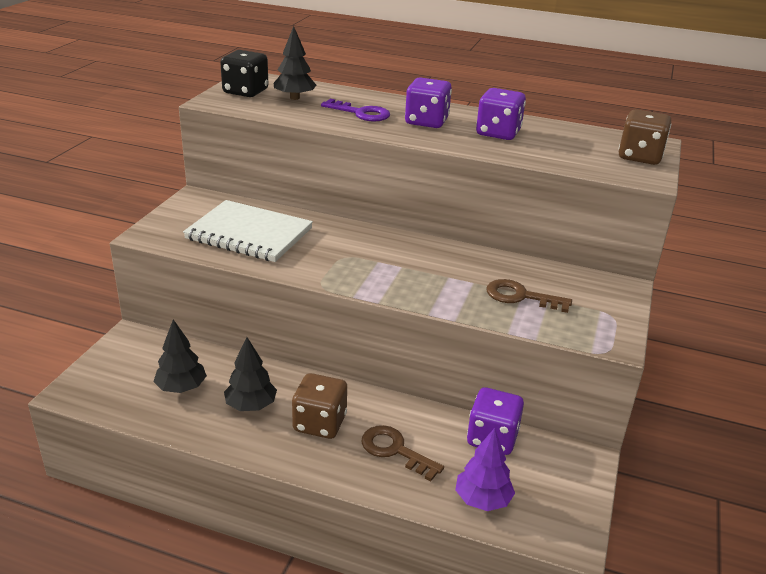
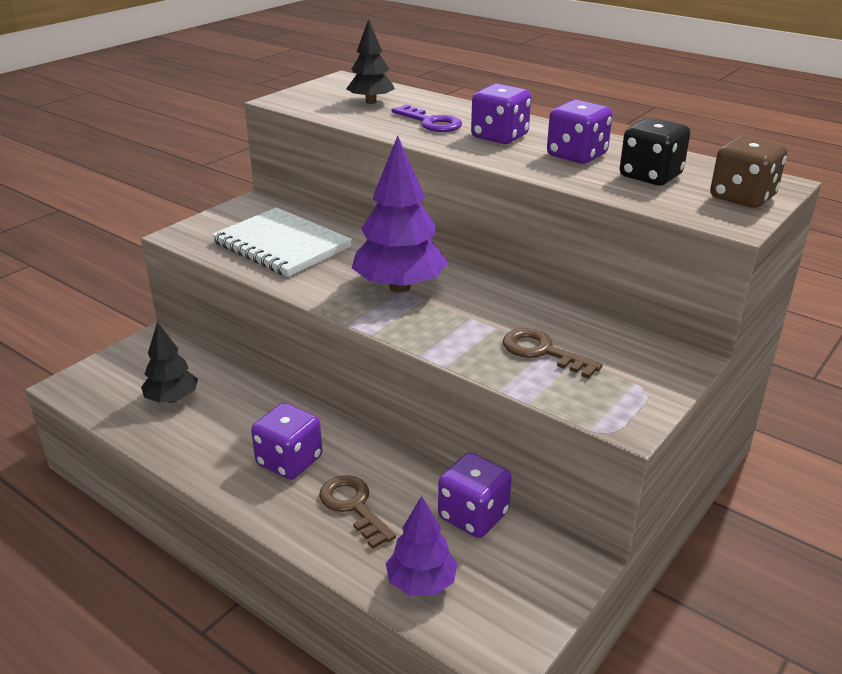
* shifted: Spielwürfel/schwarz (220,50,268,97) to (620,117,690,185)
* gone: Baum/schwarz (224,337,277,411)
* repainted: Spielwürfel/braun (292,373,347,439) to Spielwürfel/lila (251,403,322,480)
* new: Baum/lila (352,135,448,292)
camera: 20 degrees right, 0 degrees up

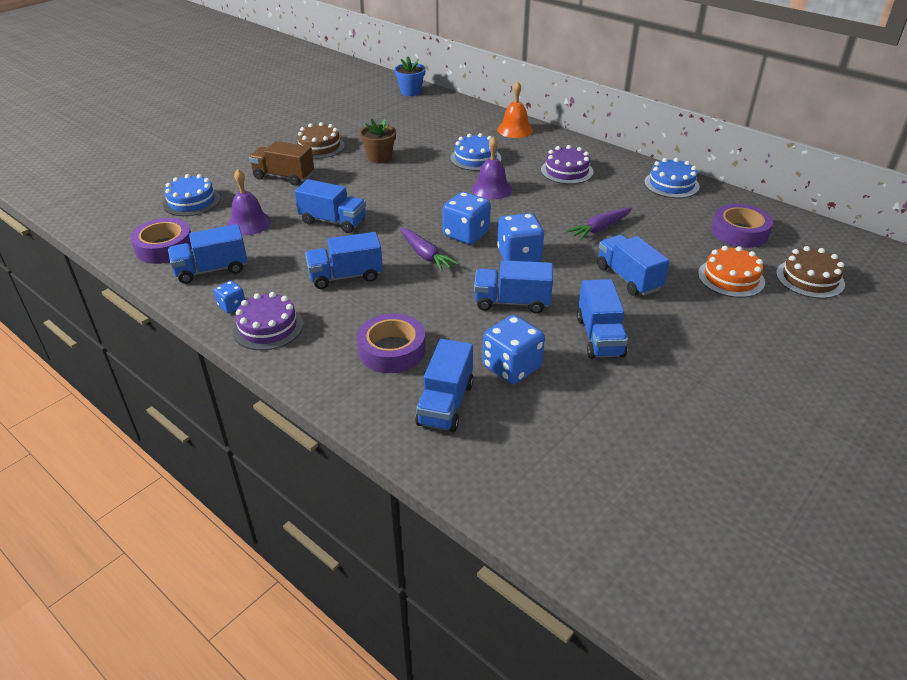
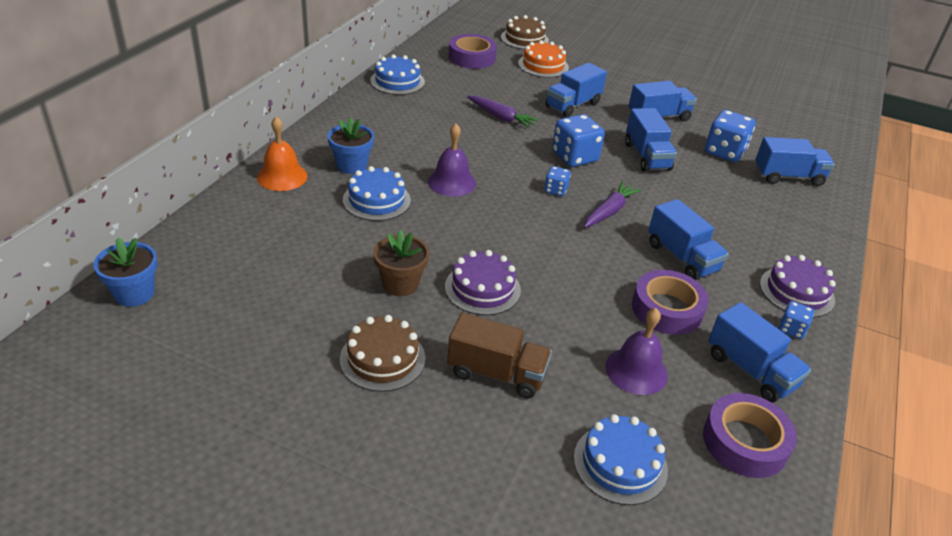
* rotated: Lastwagen/braun (249,141,314,186) = (447,313,552,399) 75 degrees counterclockwise
* shifted: Kuchen/lila (541,145,594,184) to (445,250,521,315)
* gone: Lastwagen/blau (295,179,366,233)
* scaled: Spielwürfel/blau (442,192,491,245) = (544,166,571,196) x0.53
* shifted: Klebeband/lila (357,314,426,373) to (632,270,709,335)
* new: Blumentopf/blau (327,117,374,174)
camera: 110 degrees left, 0 degrees up

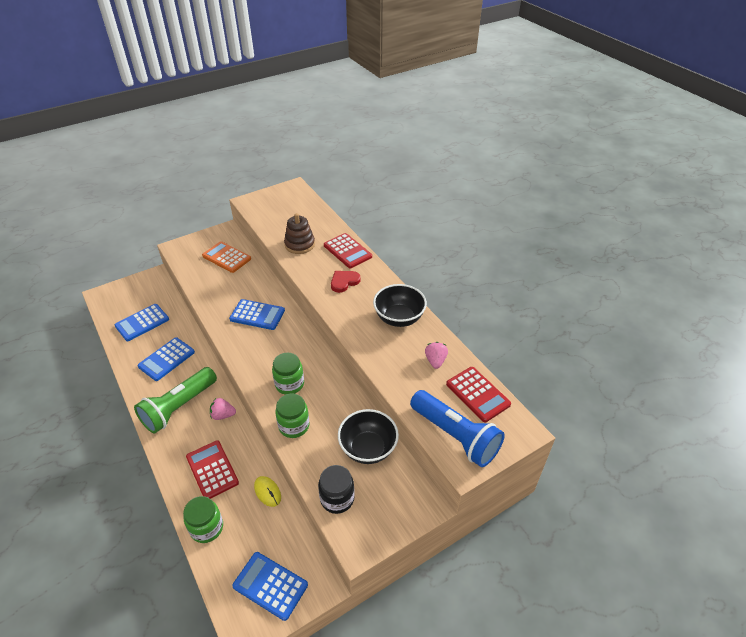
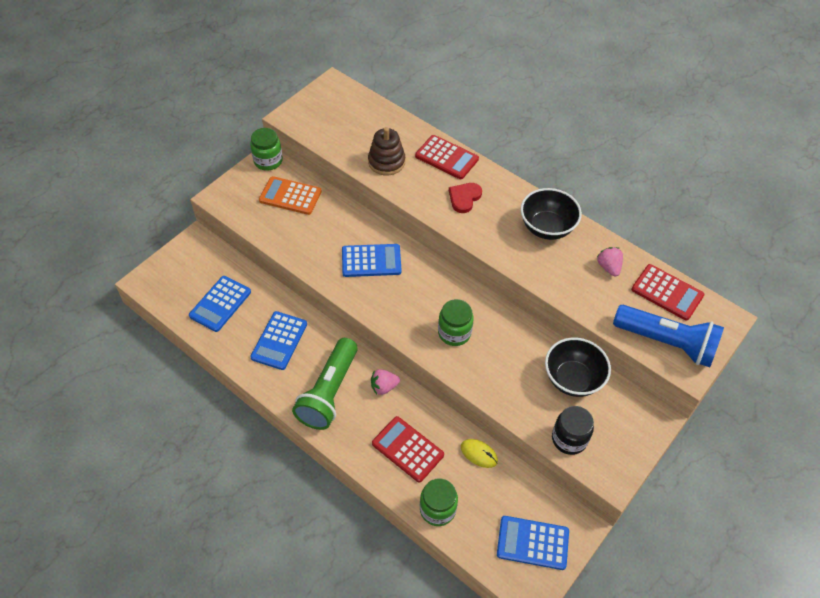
* shifted: Einmachglas/grün (275,393,309,438) to (250,128,283,171)
camera: 20 degrees left, 10 degrees up

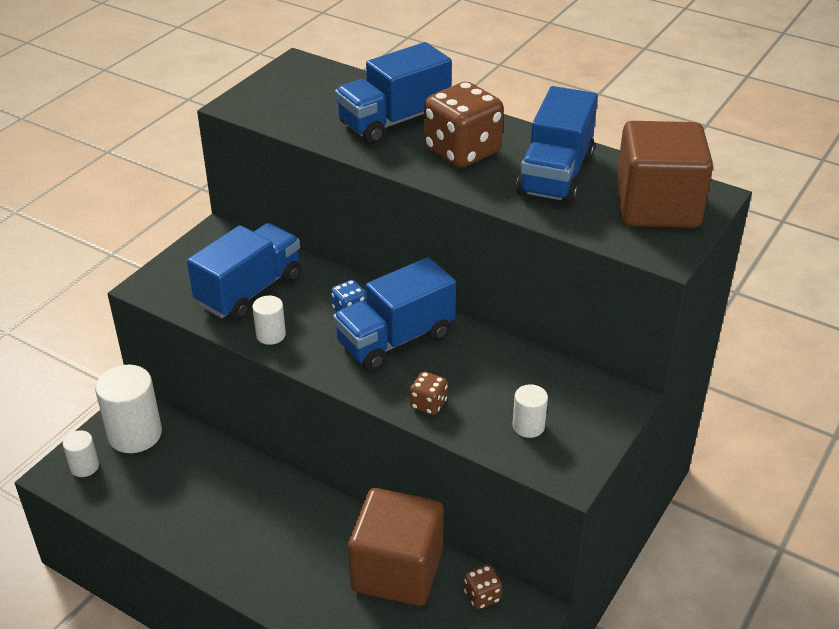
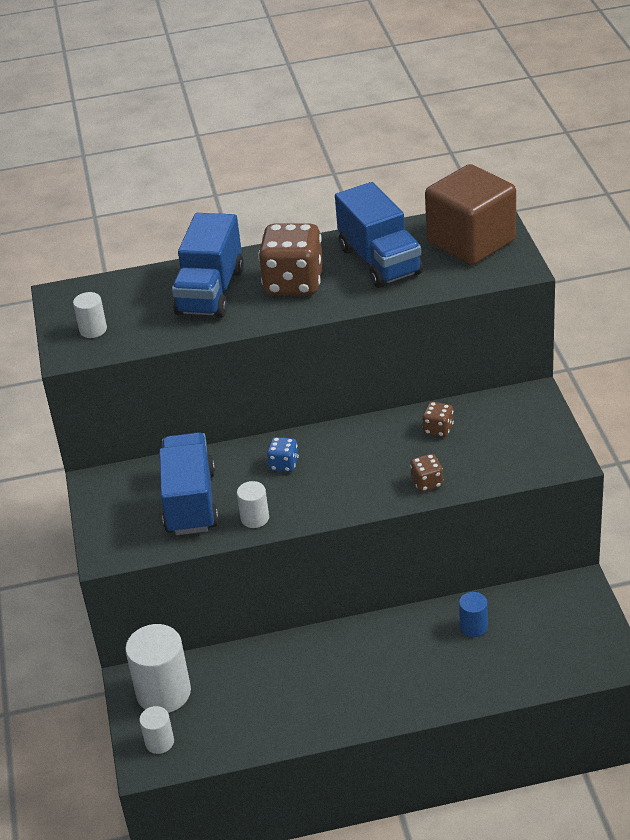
* gone: Lastwagen/blau (333,257,456,371)
* shifted: Vollzylinder/weiß (513,384,548,438) to (73,292,107,338)
* swapped: Kubus/braun (348,488,444,606) to Vollzylinder/blau (459,592,488,637)
* shifted: Spielwürfel/braun (464,564,502,609) to (423,402,454,437)
camera: 40 degrees left, 0 degrees up

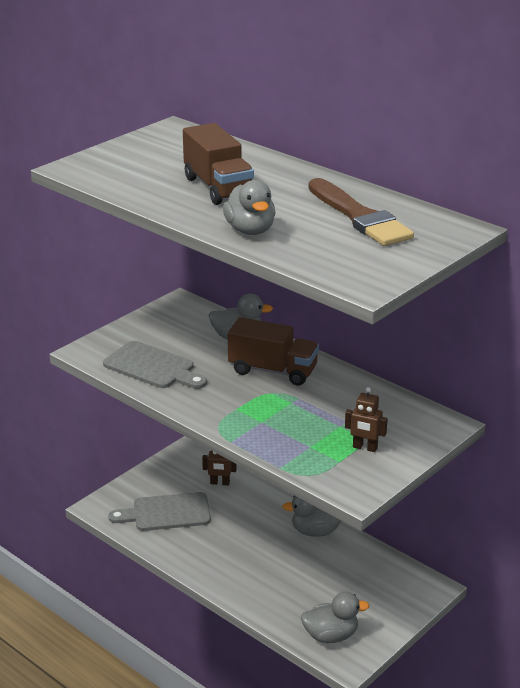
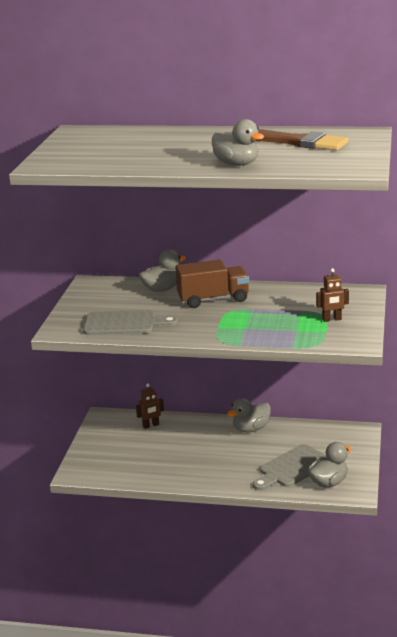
* gone: Lastwagen/braun (183,123,254,205)
* shifted: Schneidebrett/grau (108,492,211,531) to (253,444,327,490)
camera: 30 degrees left, 5 degrees down

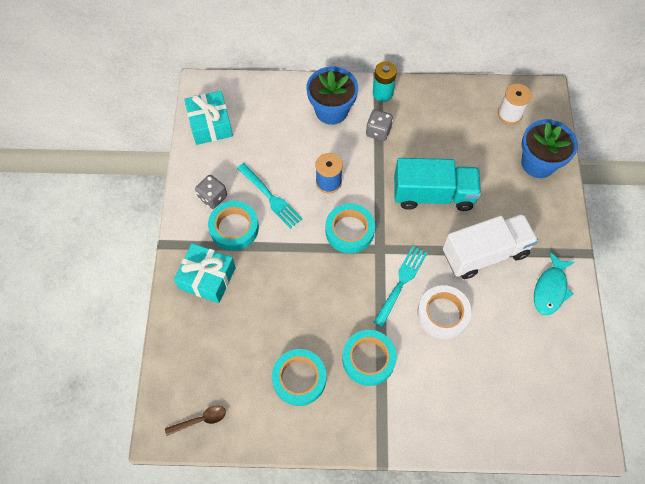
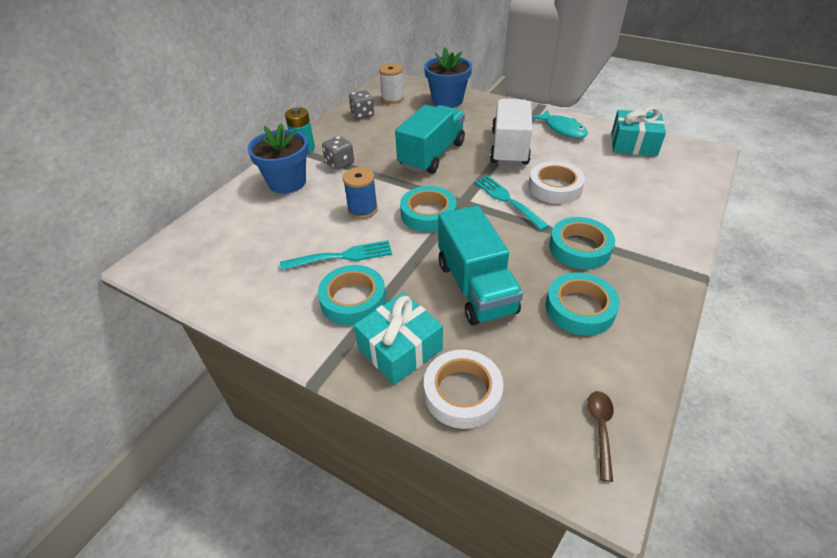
* shifted: Geschenk/türkis (184,91,233,145) to (612,106,666,156)
* shifted: Spielwürfel/grau (195,175,227,209) to (348,90,374,119)
* new: Lastwagen/türkis (438,205,523,326)
* new: Klebeband/weiß (424,350,504,429)
camera: 60 degrees left, 20 degrees down

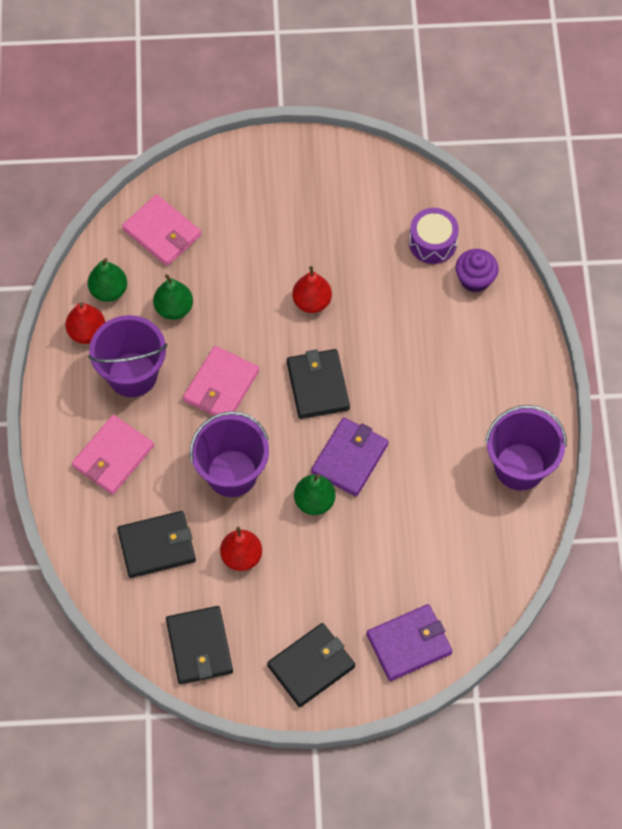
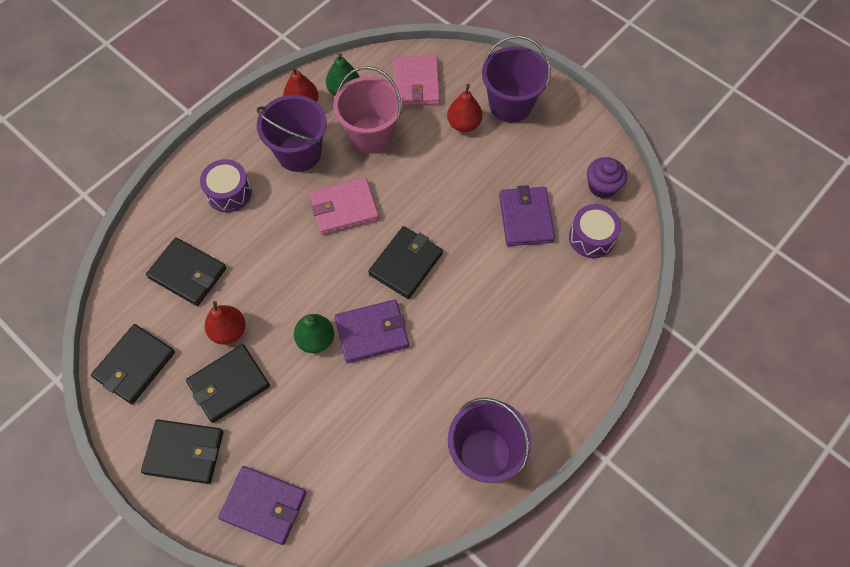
* shifted: Muffin/lila (456,249,499,293) to (587,157,627,198)
* shifted: Birne/rot (292,266,332,313) to (447,84,482,132)
* swapped: Birne/grün (153,274,193,320) to Eimer/rosa (333,66,402,153)
* shifted: Eimer/lila (190,411,269,497) to (482,35,550,123)
* swapped: Geldbörse/rosa (72,415,154,495) to Trommel/lila (200,159,252,212)
* new: Geldbörse/lila (499,185,555,246)
* new: Geldbörse/schwarz (186,344,270,423)
camera: 45 degrees right, 0 degrees up

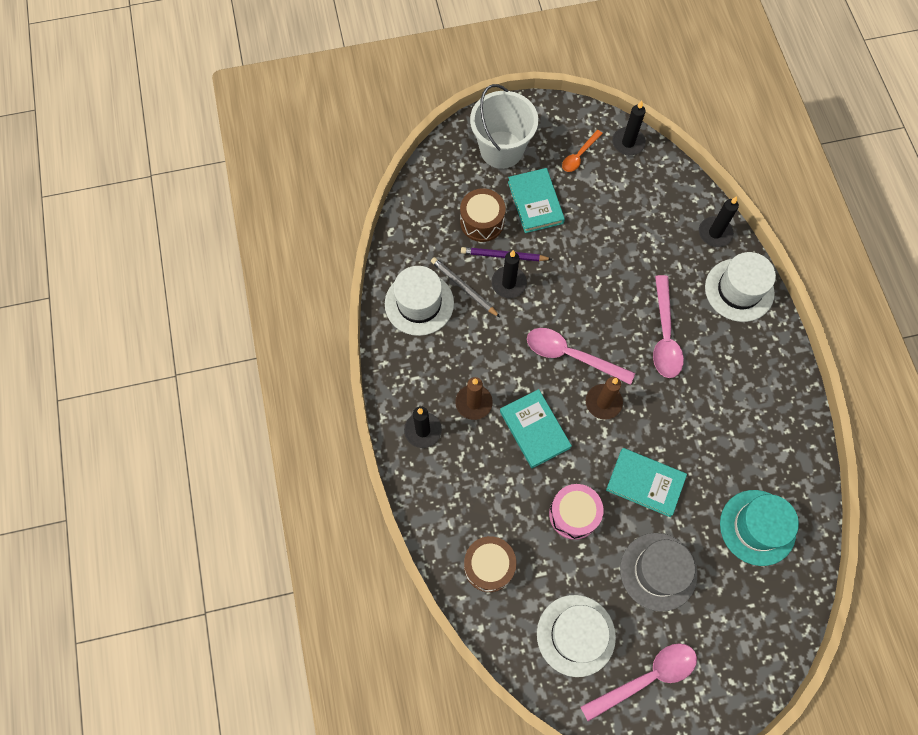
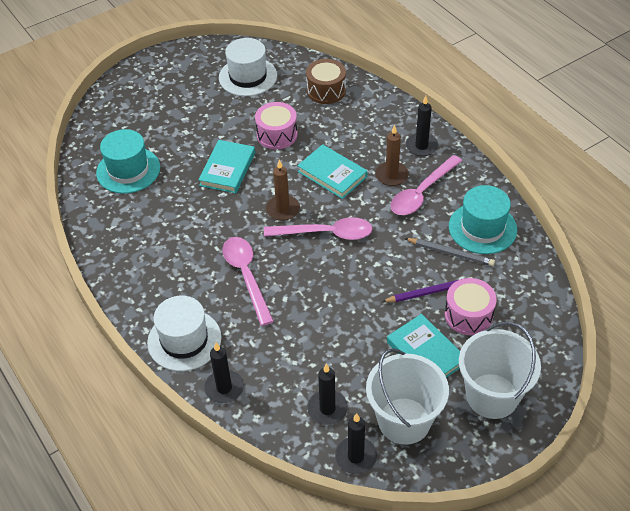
* swapped: Löffel/orange (562,130,603,172) to Eimer/weiß (366,348,449,445)
* repainted: Trommel/braun (460,189,506,242) to Trommel/rosa (445,278,497,335)
* shifted: Kerze/schwarz (491,250,527,298) to (307,364,348,425)
* repainted: Hut/weiß (385,266,454,336) to Hut/türkis (449,185,517,254)
* rotated: Buch/türkis (606,448,687,517) = (198,140,255,193) 75 degrees counterclockwise
* gone: Hut/grau (620,533,697,612)
* shifted: Löffel/rosa (581,643,697,721) to (391,155,462,215)
camera: 160 degrees right, 20 degrees down

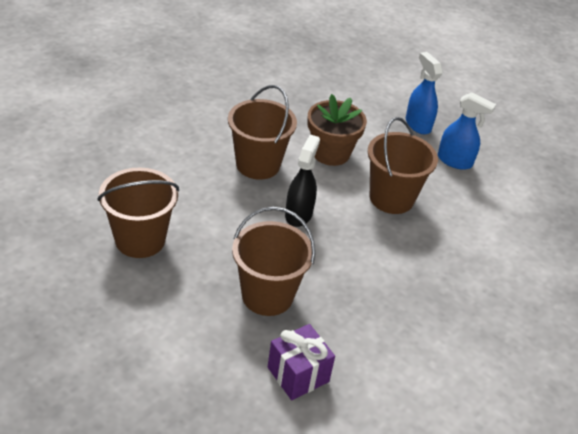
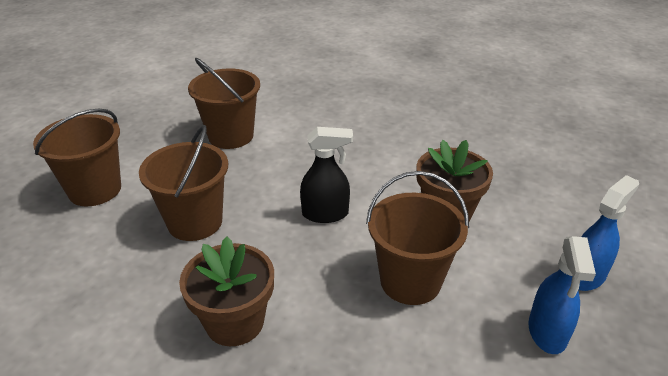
* shifted: Eimer/braun (228,85,297,180) to (33,109,121,206)
* gone: Geschenk/lila (268,324,335,400)
* new: Blumentopf/braun (179,236,274,346)
camera: 75 degrees right, 5 degrees down

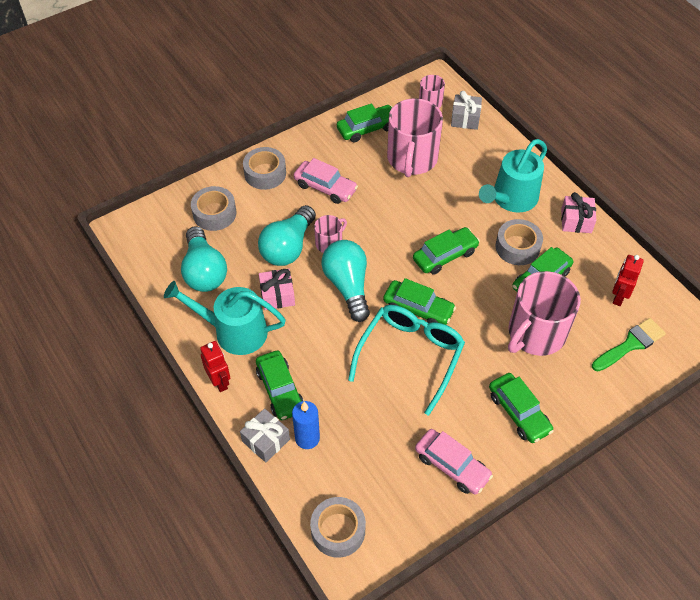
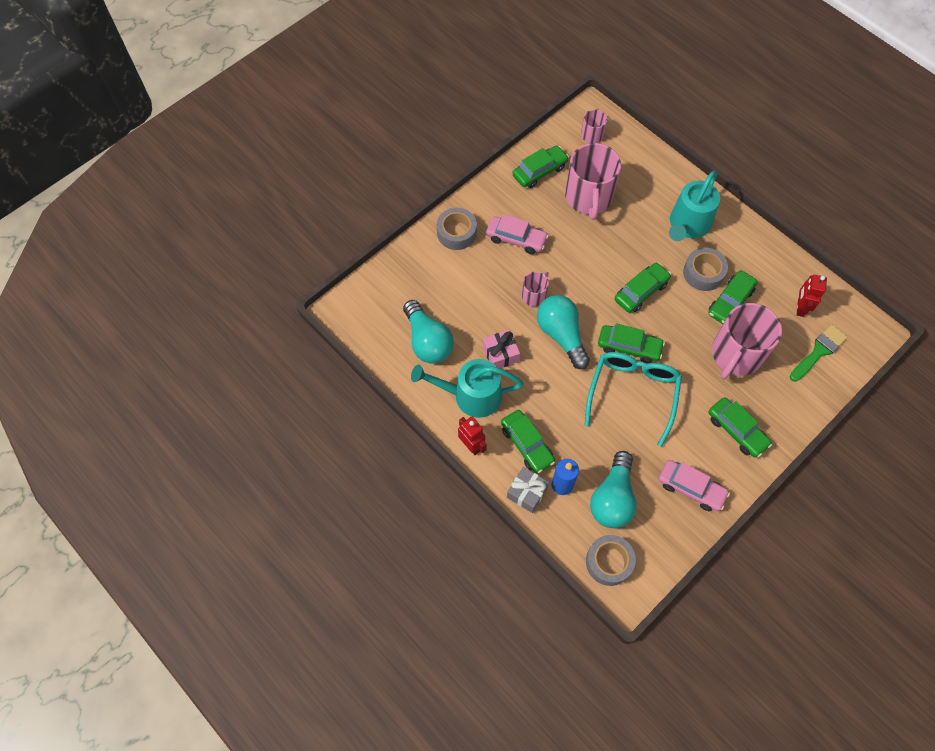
* gone: Geschenk/grau (451,91,482,130)
* gone: Klebeband/grau (191,186,236,231)
* gone: Geschenk/rosa (561,192,597,233)
* shifted: Glühbirne/türkis (258,205,316,266) to (590,451,637,528)
camera: 10 degrees left, 10 degrees up

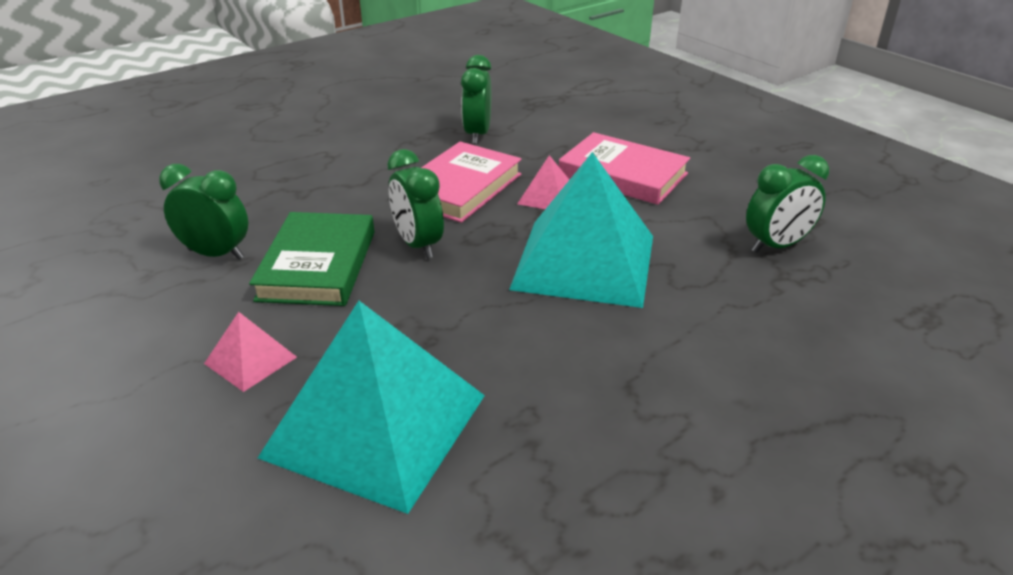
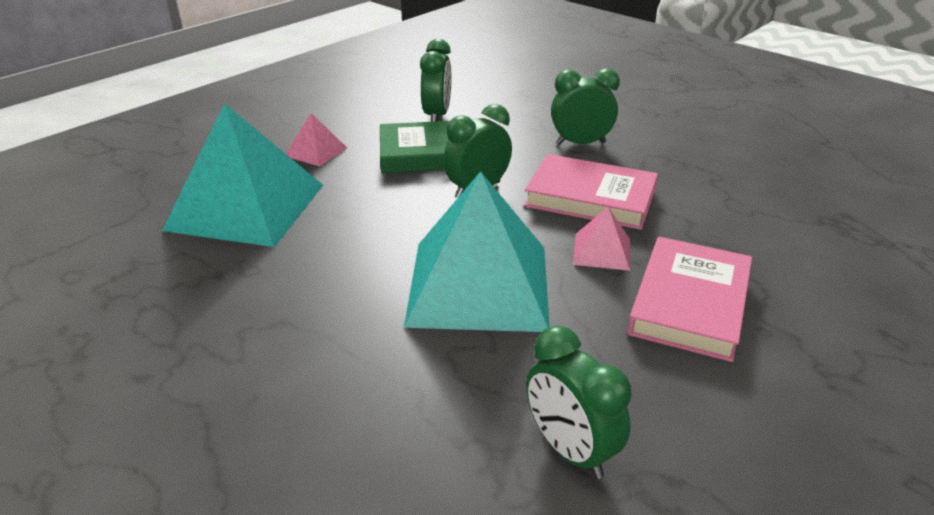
* shifted: Wecker/grün (461,55,491,144) to (551,68,620,145)
camera: 80 degrees right, 0 degrees up

